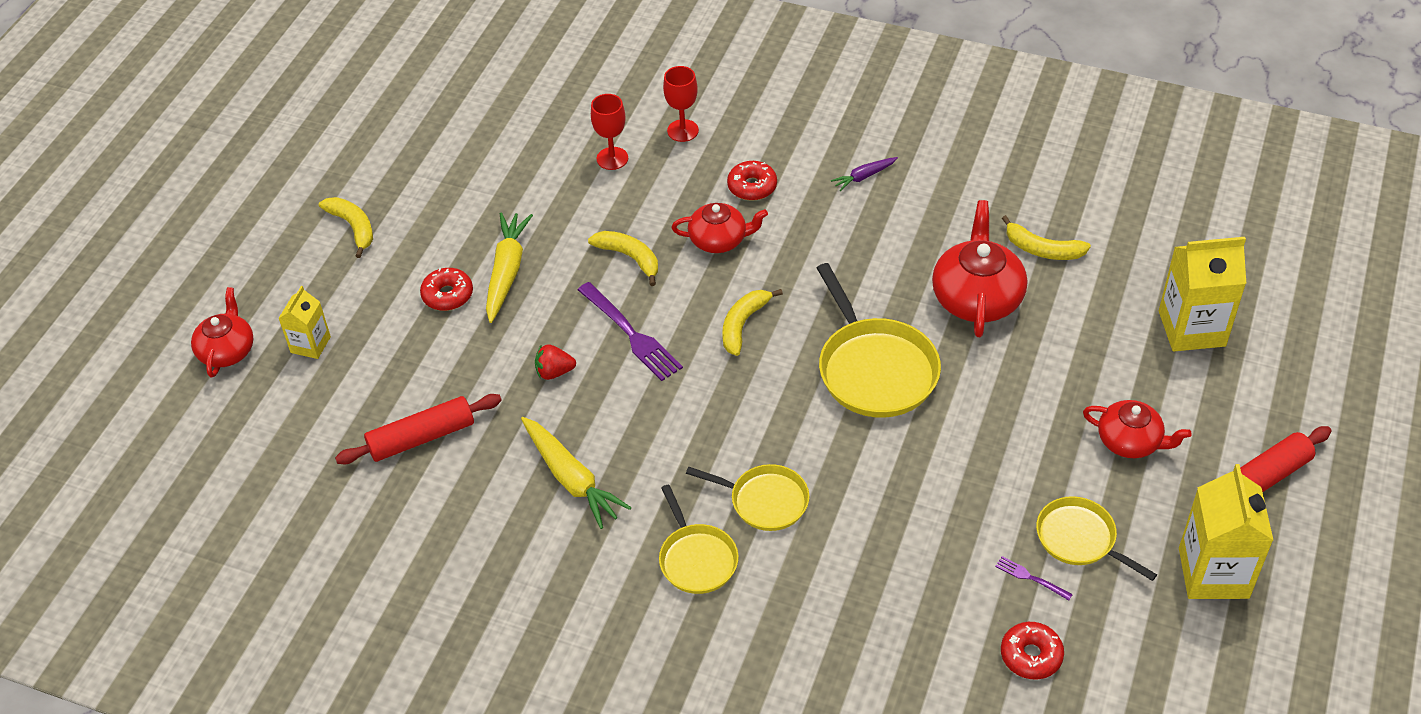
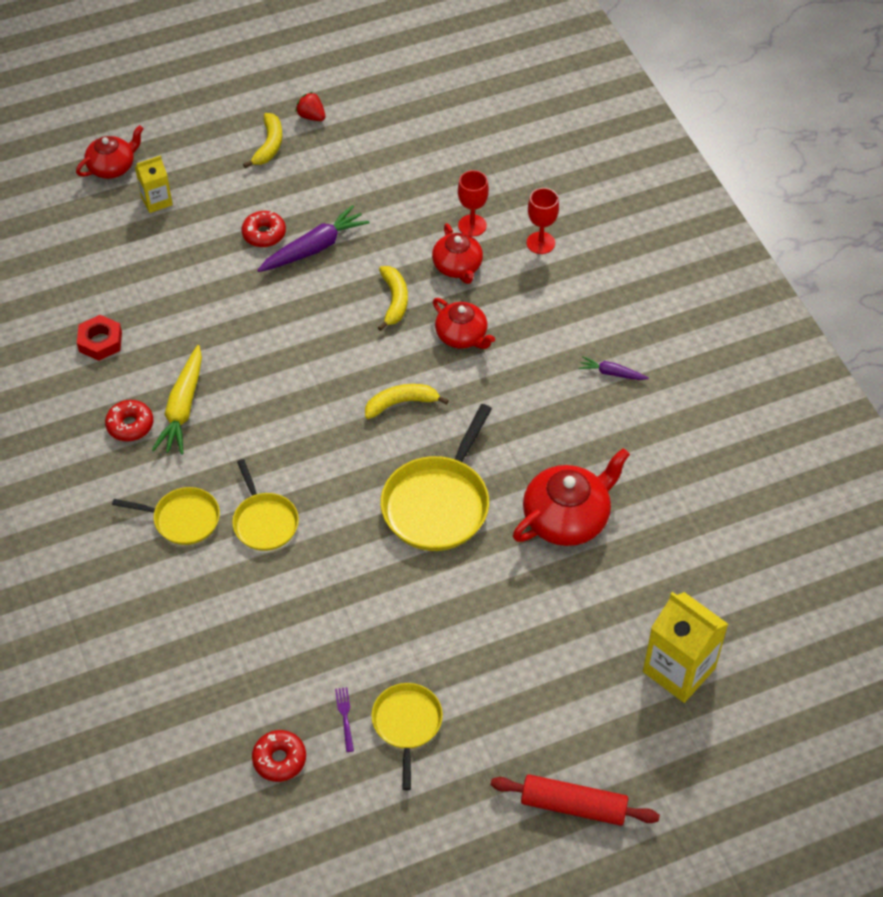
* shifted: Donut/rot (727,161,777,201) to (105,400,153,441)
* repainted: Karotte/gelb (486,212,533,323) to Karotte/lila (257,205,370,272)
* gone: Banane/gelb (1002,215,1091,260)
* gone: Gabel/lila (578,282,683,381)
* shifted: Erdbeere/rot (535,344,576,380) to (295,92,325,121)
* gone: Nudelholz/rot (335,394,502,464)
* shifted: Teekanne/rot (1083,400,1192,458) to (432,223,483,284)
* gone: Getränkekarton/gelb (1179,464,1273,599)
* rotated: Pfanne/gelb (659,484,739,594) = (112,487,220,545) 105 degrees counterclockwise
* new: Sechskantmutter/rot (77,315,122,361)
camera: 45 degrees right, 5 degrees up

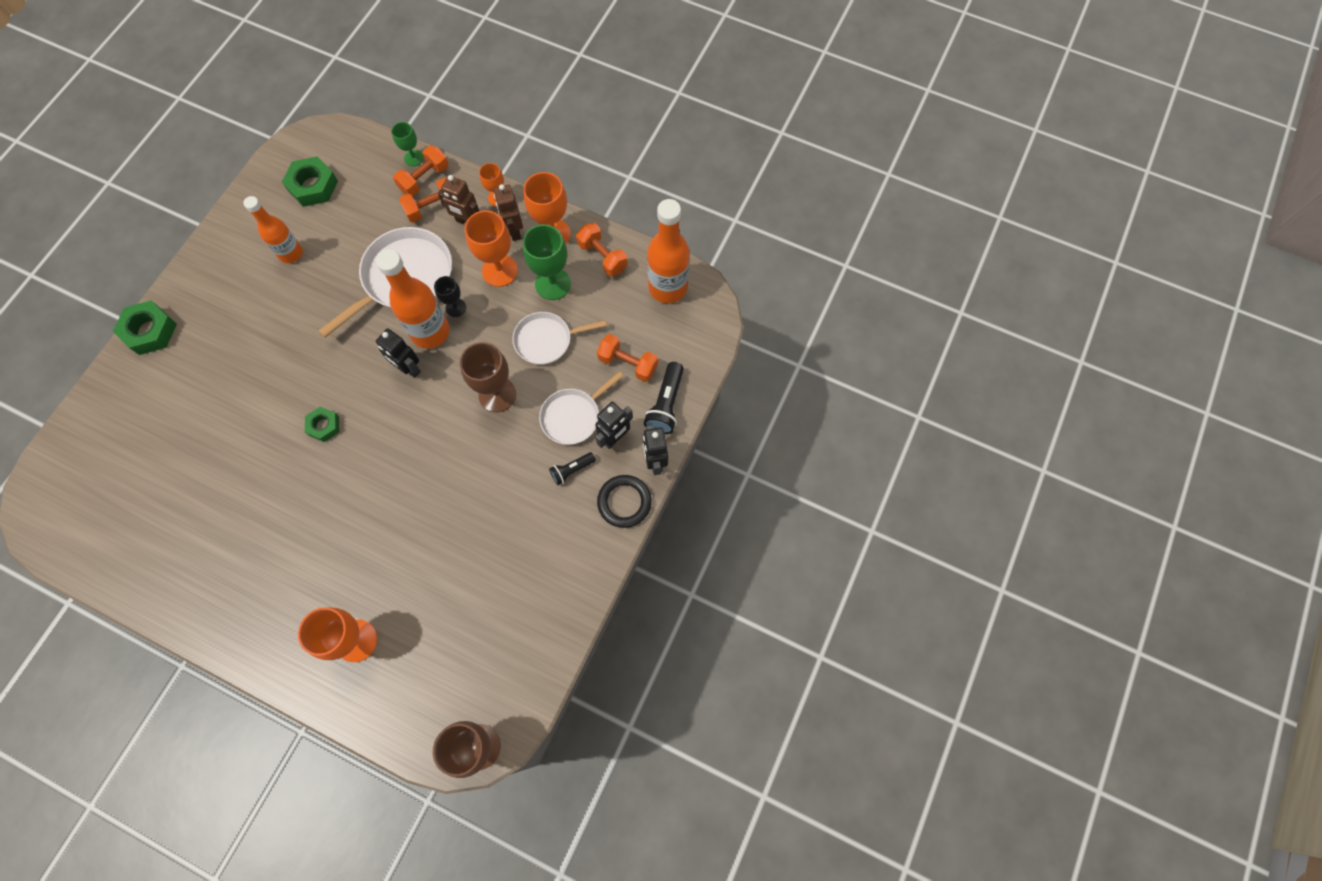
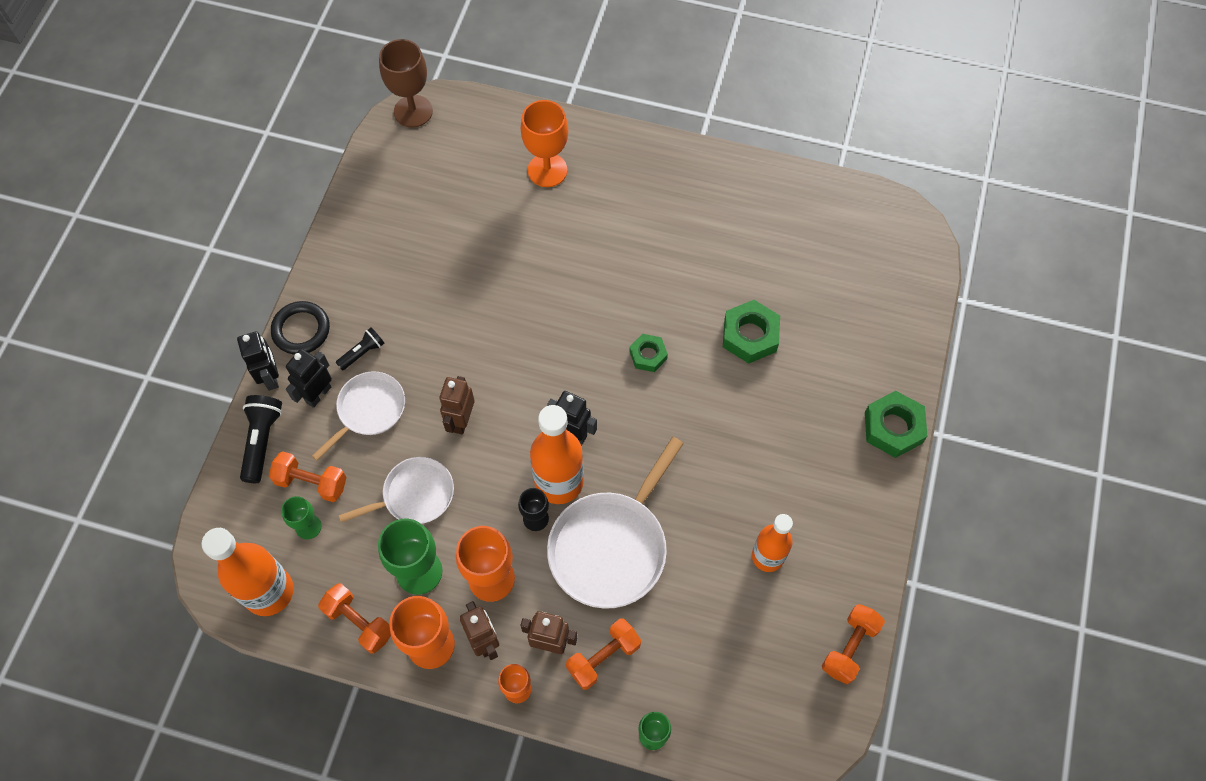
* shifted: Hantel/orange (393,146,448,197) to (822,604,885,684)
* shifted: Sechskantmutter/grün (282,157,338,207) to (723,300,780,364)
* swapped: Kelch/braun (460,342,516,412) to Roboter/braun (440,376,475,435)
* new: Kelch/grün (281,496,321,539)
camera: 170 degrees right, 5 degrees down

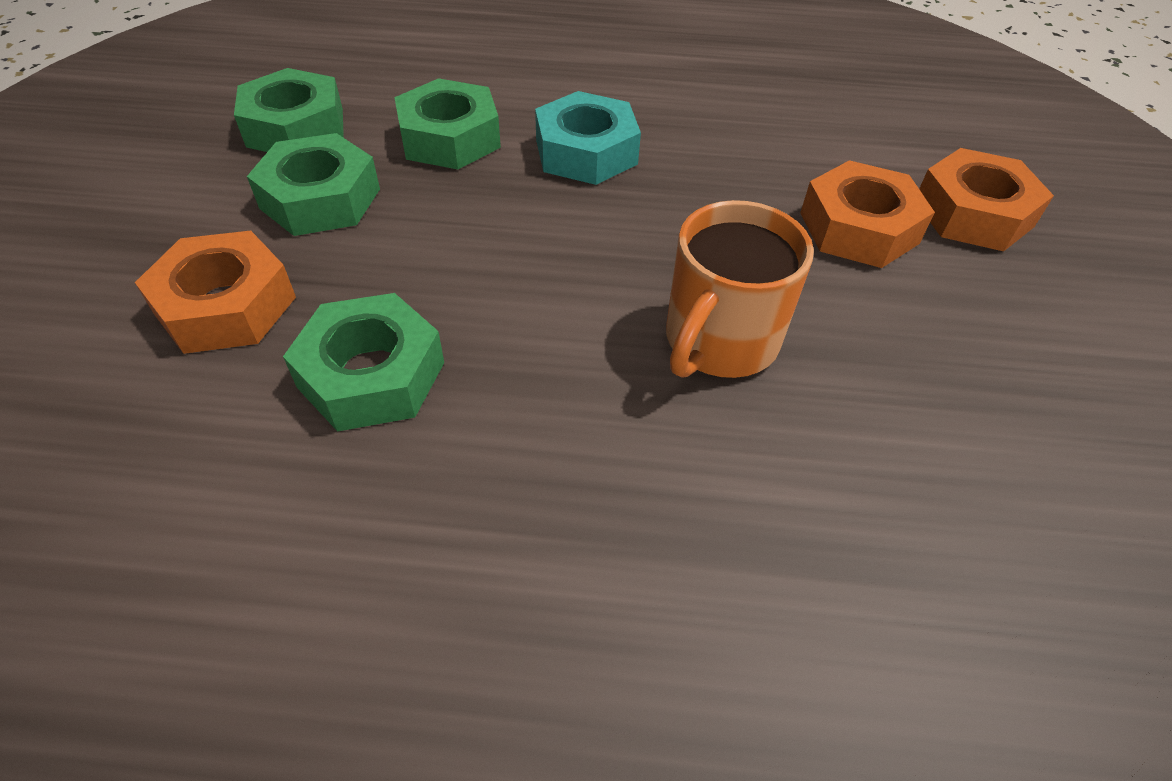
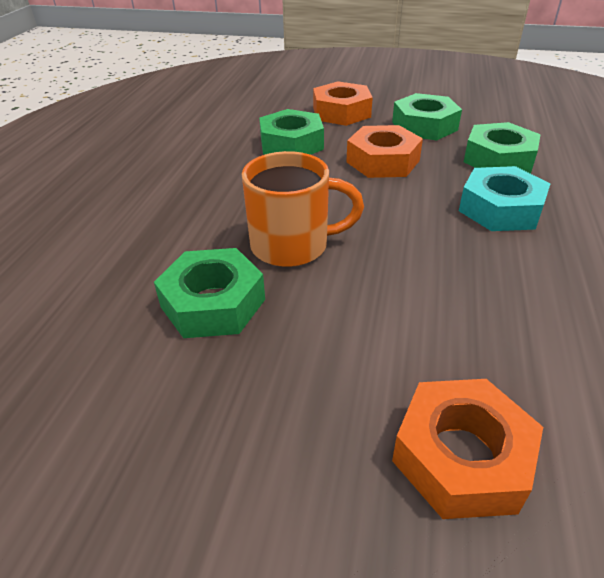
* shifted: Sechskantmutter/grün (234,68,344,152) to (154,248,265,338)
* shifted: Sechskantmutter/orange (800,160,935,268) to (346,125,423,178)
* rotated: Tasse/orange (666,200,814,378) = (242,151,364,267) 135 degrees clockwise
camera: 100 degrees right, 10 degrees down

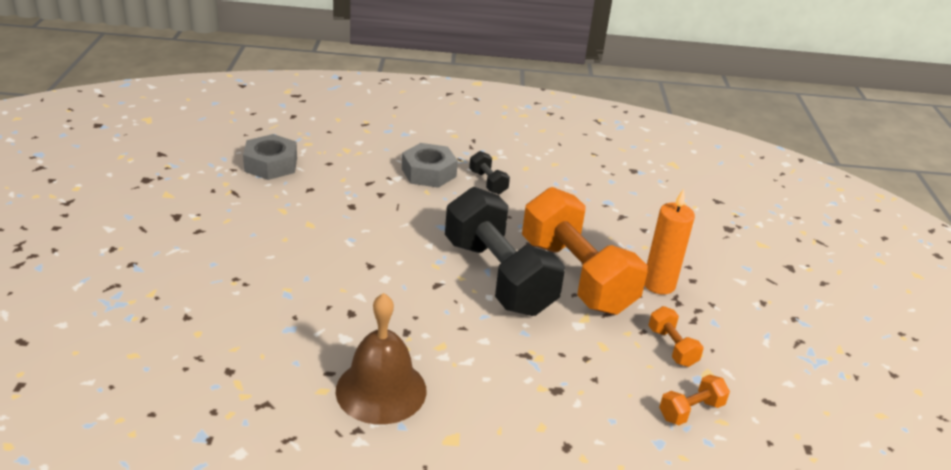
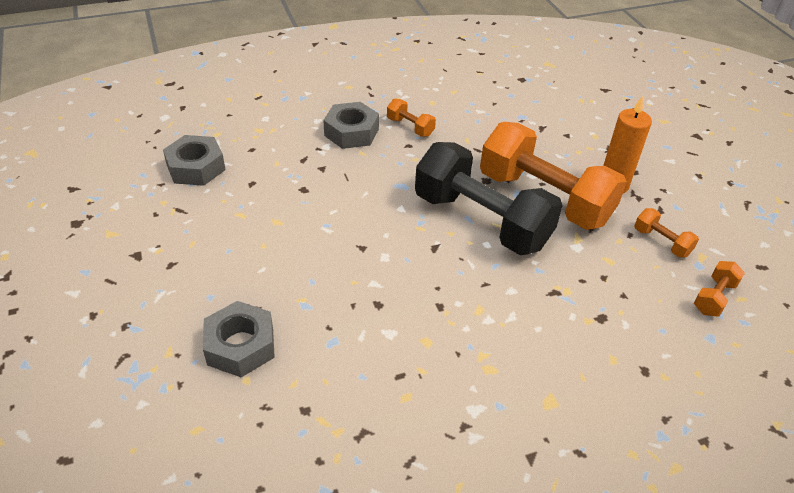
* repainted: Hantel/schwarz (469,151,510,194) to Hantel/orange (387,99,436,137)
* gone: Glocke/braun (336,293,427,425)
* new: Sechskantmutter/grau (203,301,275,377)
camera: 20 degrees left, 10 degrees up

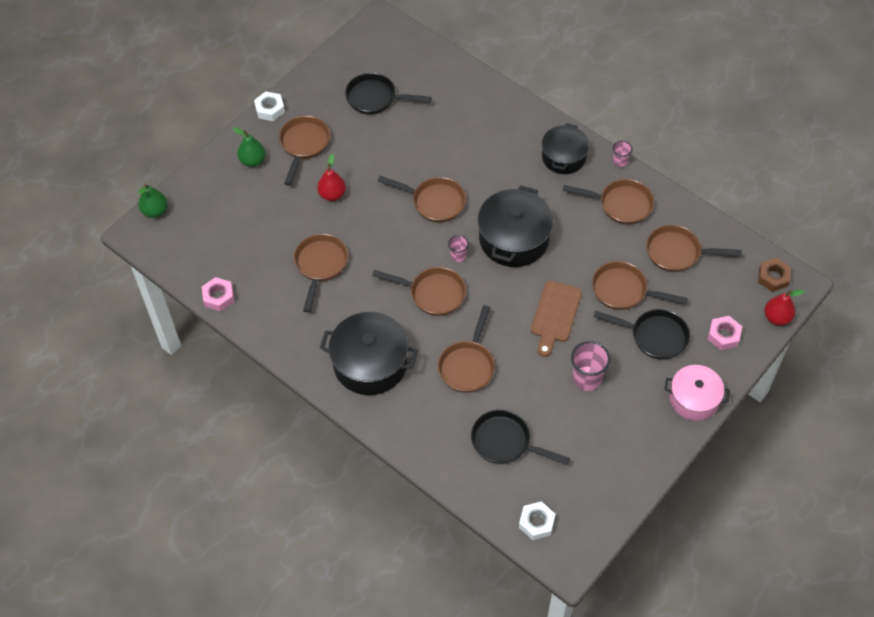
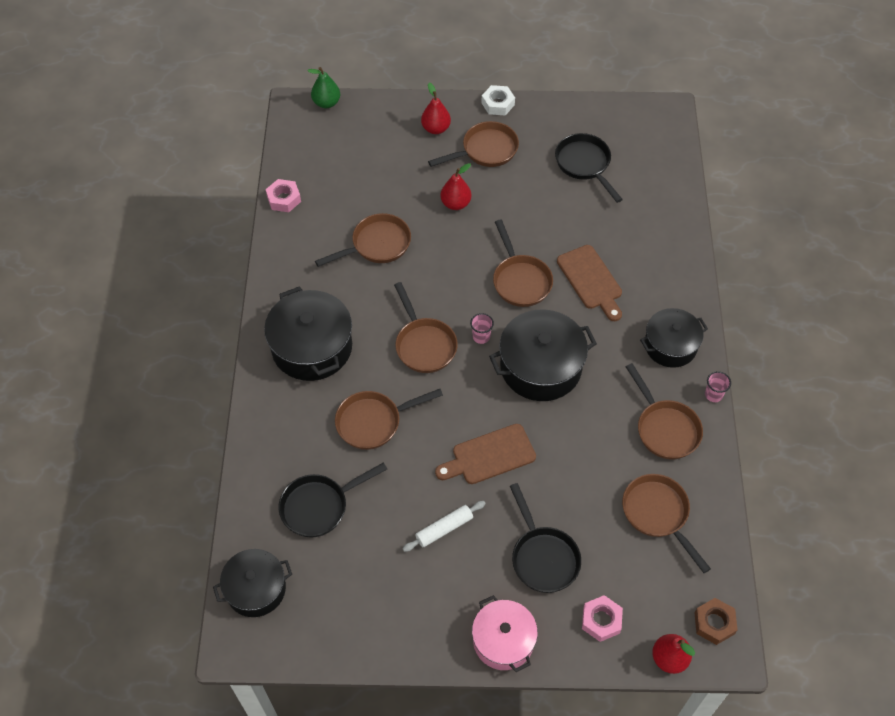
* repainted: Birne/grün (233,127,266,167) to Birne/rot (421,83,451,134)
* gone: Pfanne/braun (592,261,688,310)
* swapped: Becher/rosa (571,341,611,391) to Nudelholz/weiß (402,501,486,552)
* rotated: Pfanne/schwarz (471,410,570,465) = (279,462,387,537) 105 degrees counterclockwise
* swapped: Sechskantmutter/weiß (519,501,555,540) to Kochtopf/schwarz (213,549,292,617)
* new: Schneidebrett/braun (557,245,622,321)
camera: 50 degrees right, 0 degrees up

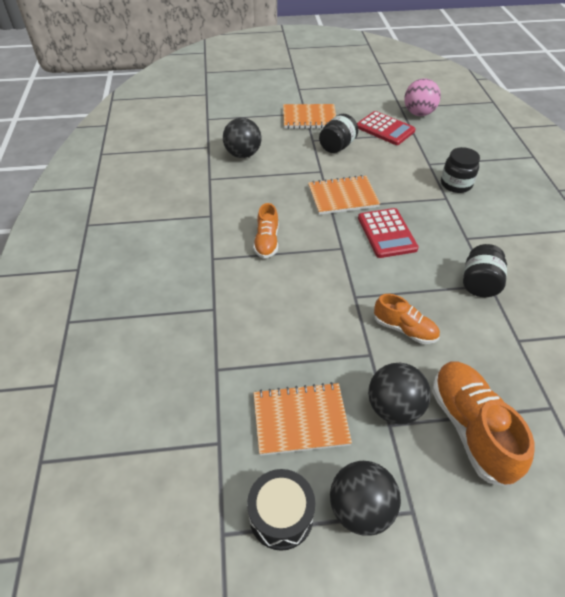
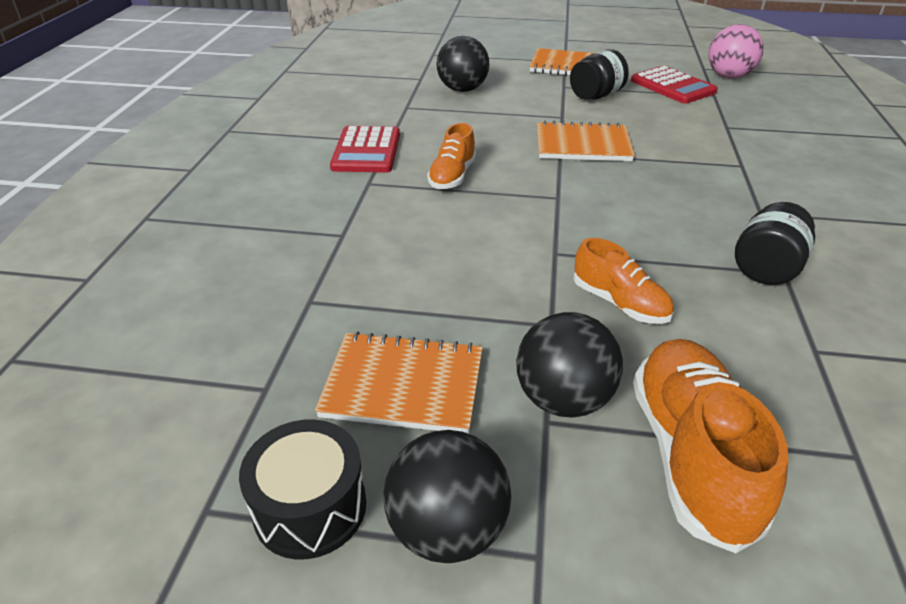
* gone: Einmachglas/schwarz (441,147,480,193)
* shifted: Taschenrechner/rot (358,208,419,258) to (330,126,400,173)
camera: 15 degrees right, 10 degrees down

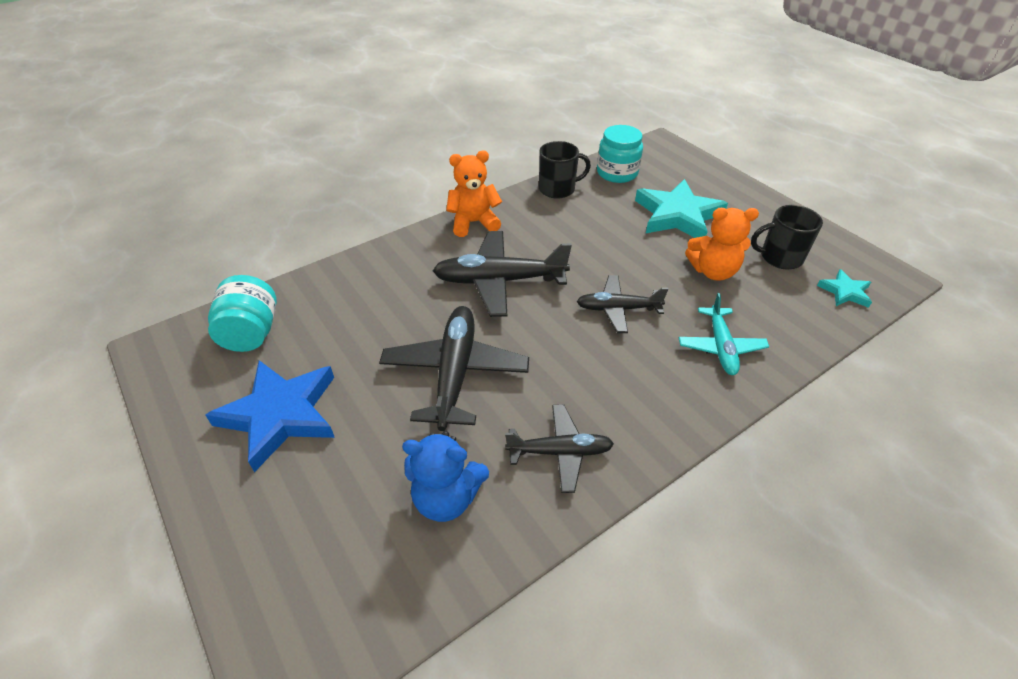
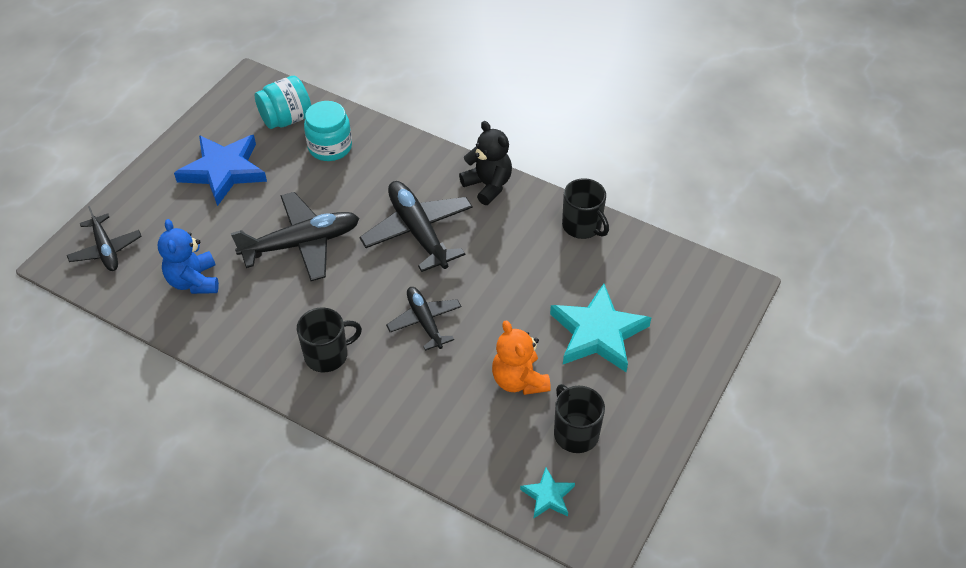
* shifted: Einmachglas/türkis (597,125,643,183) to (304,101,352,161)
* repainted: Teddybär/orange (446,151,502,237) to Teddybär/schwarz (459,121,512,205)
* gone: Flugzeug/türkis (679,293,769,375)
* shifted: Flugzeug/schwarz (505,405,614,493) to (67,206,142,271)
* new: Tasse/schwarz (297,307,362,373)
camera: 65 degrees right, 5 degrees up

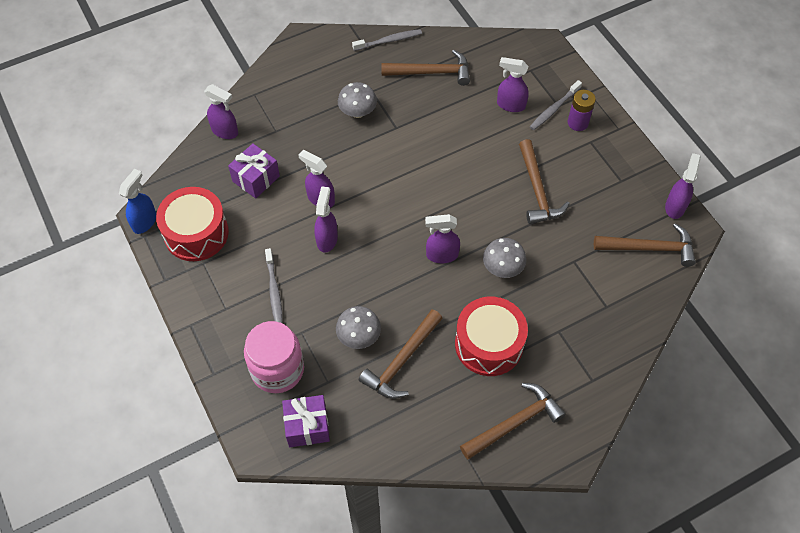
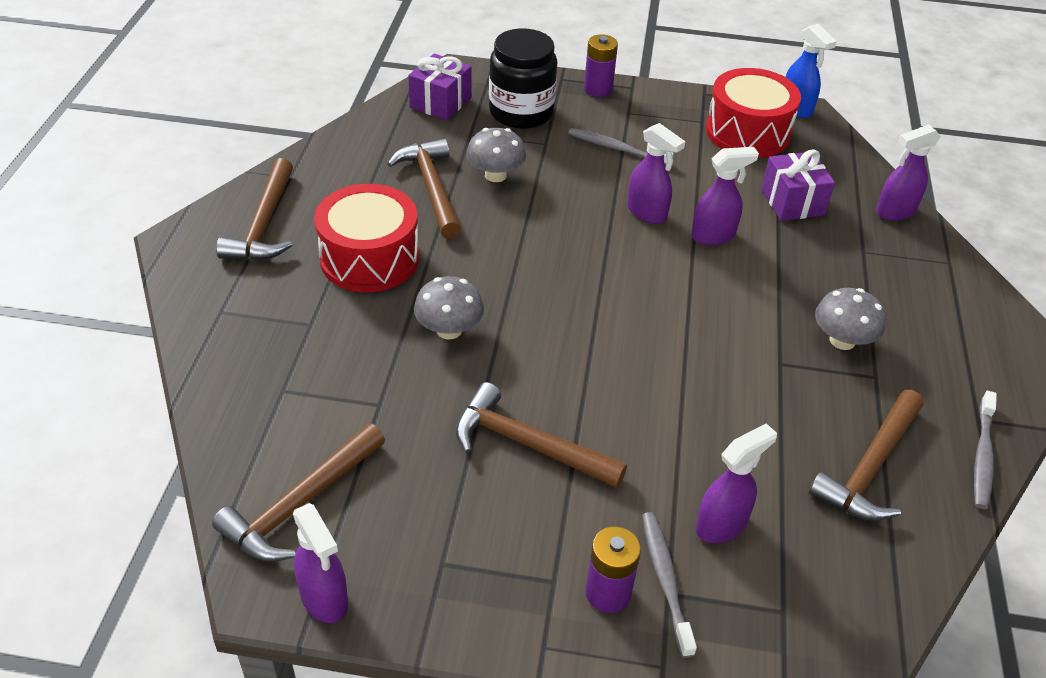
* gone: Sprühflasche/lila (425,214,460,263)
* repainted: Einmachglas/rosa (244,321,304,393) to Einmachglas/schwarz (489,28,557,129)
* new: Batterie/lila (584,34,618,97)
camera: 125 degrees right, 15 degrees down

